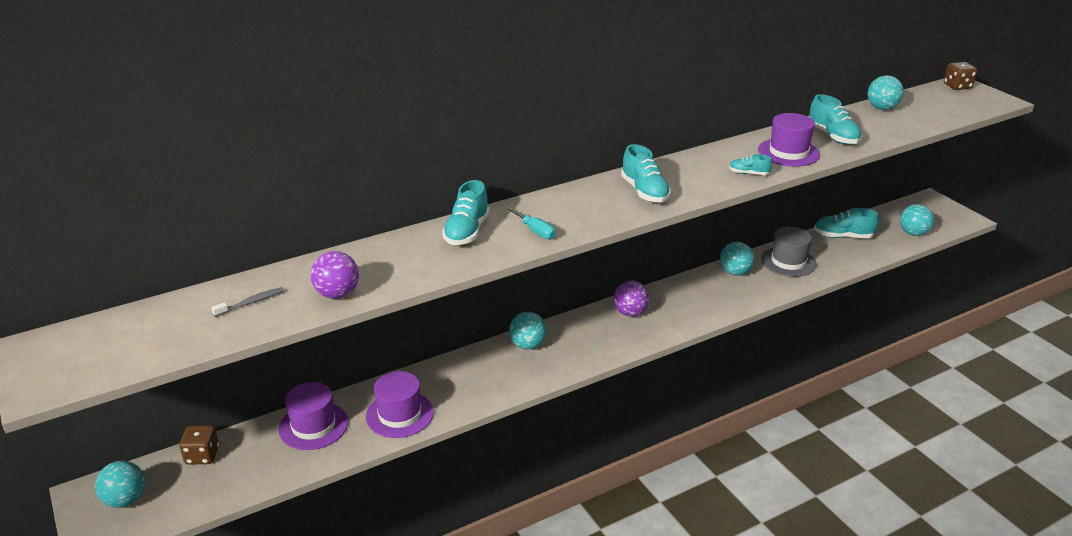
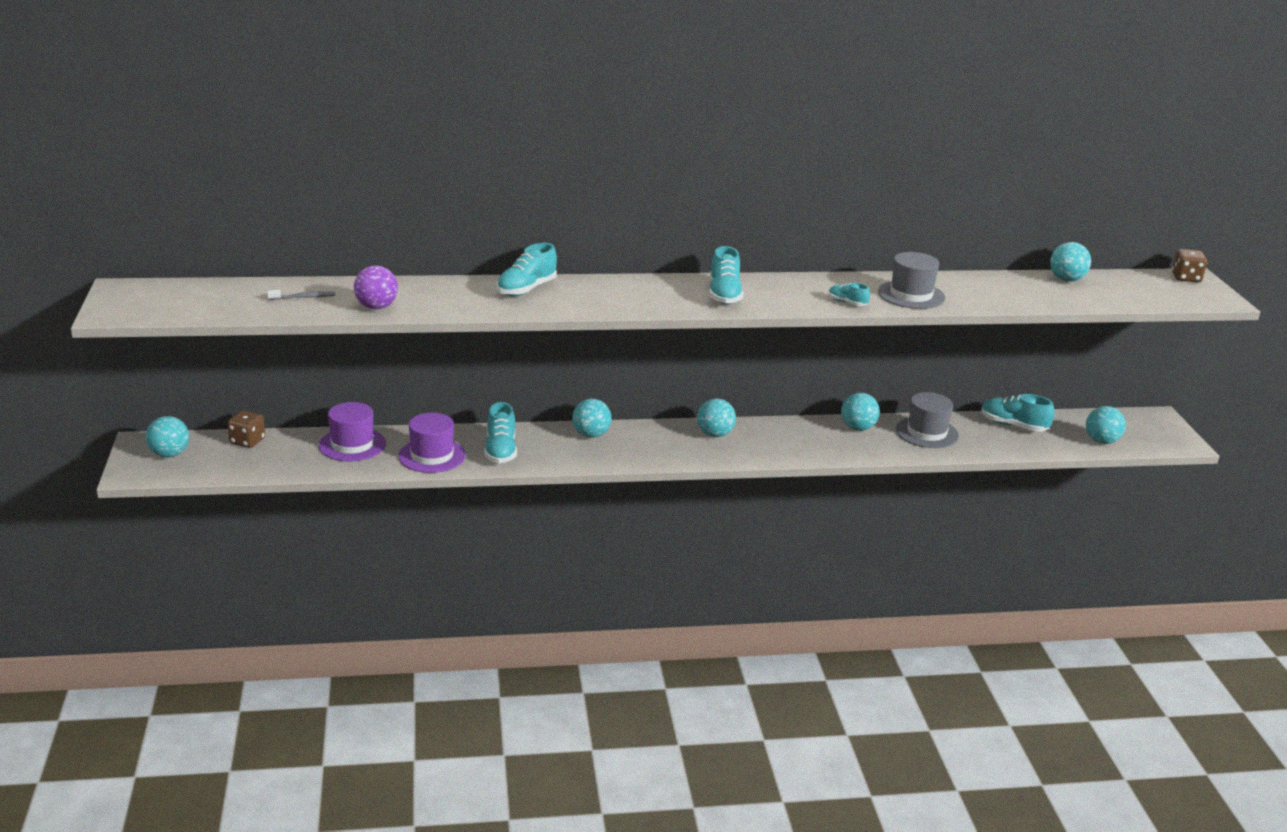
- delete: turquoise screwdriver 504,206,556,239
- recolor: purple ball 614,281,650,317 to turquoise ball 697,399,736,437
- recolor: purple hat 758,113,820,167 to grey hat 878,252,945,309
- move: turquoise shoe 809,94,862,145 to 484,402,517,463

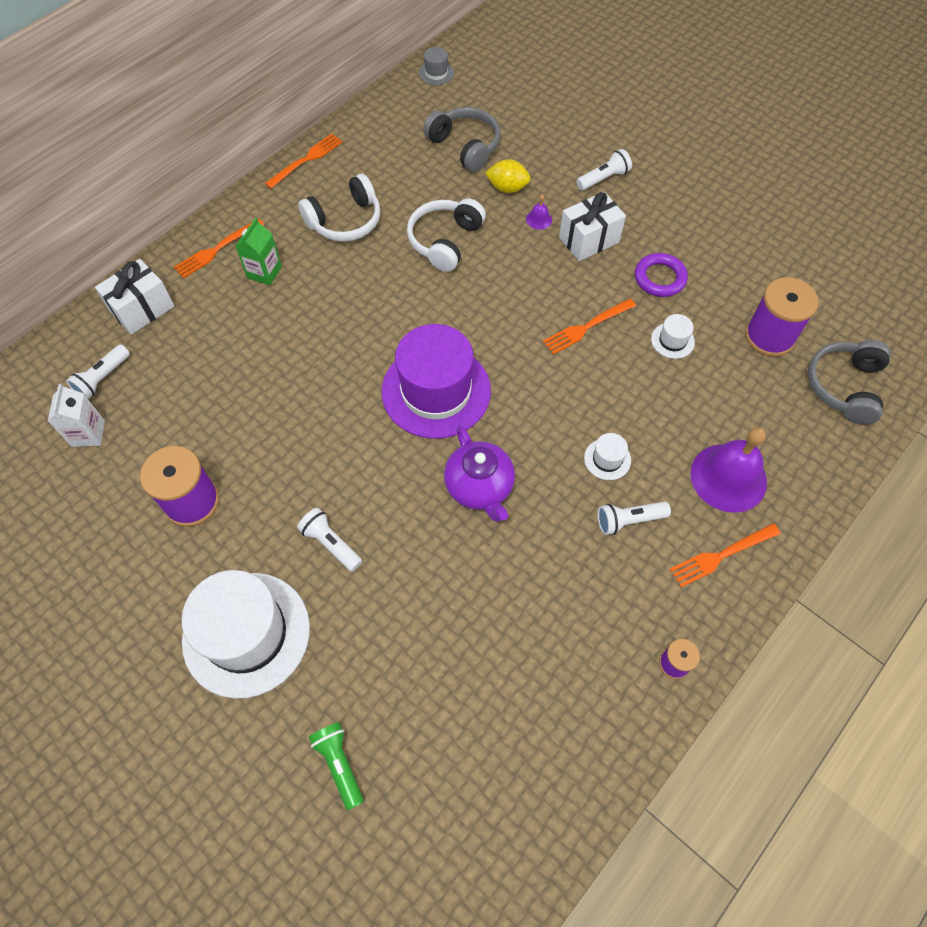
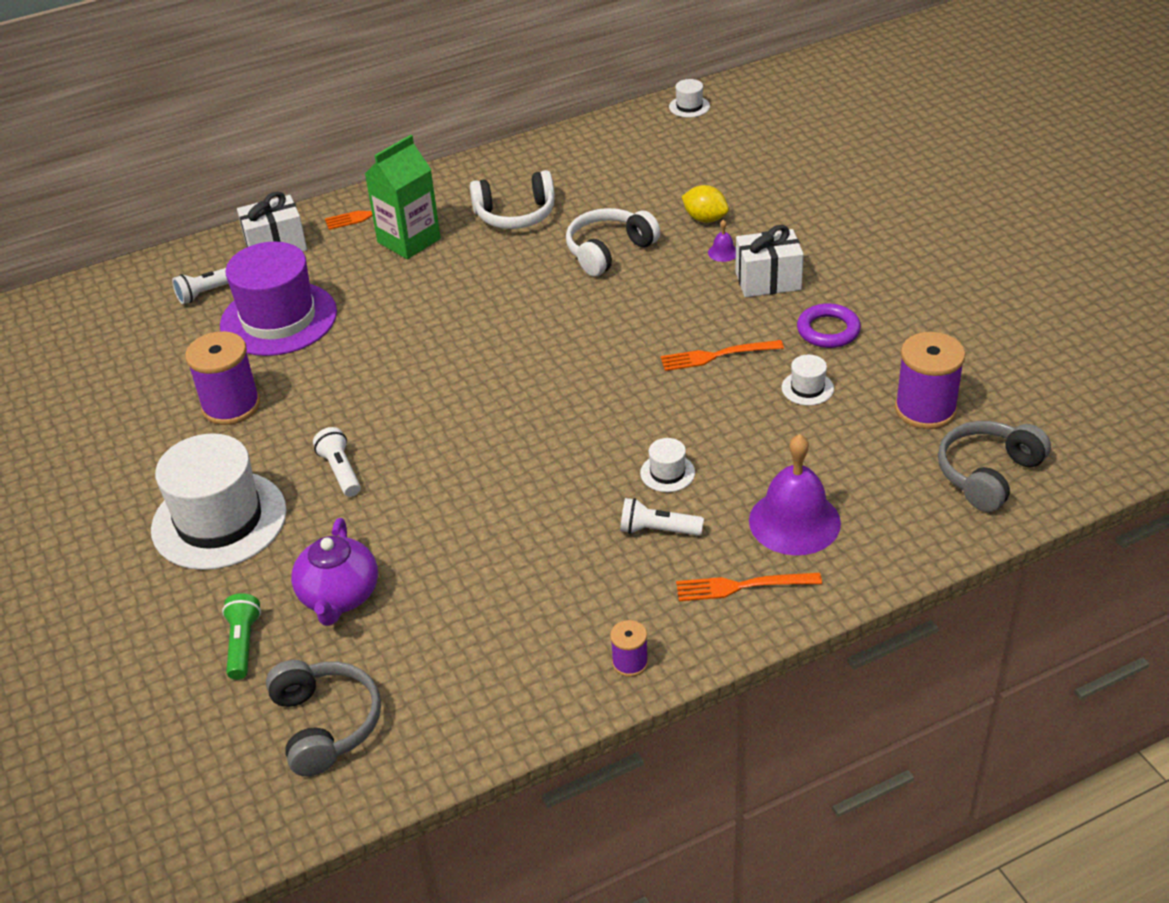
- delete: white carton 48,384,105,447
- resize: green carton 236,218,282,285 = 365,135,441,259 x1.60
- delete: orange fork 265,134,343,189
- move: purple hat 381,324,491,439 to 220,242,337,356
- recolor: grey hat 419,47,454,85 to white hat 669,79,710,118
- move: grey headphones 423,107,500,172 to 266,660,381,776
- move: purple teapot 444,425,515,522 to 291,518,378,626
- delete: white flashlight 576,149,632,190

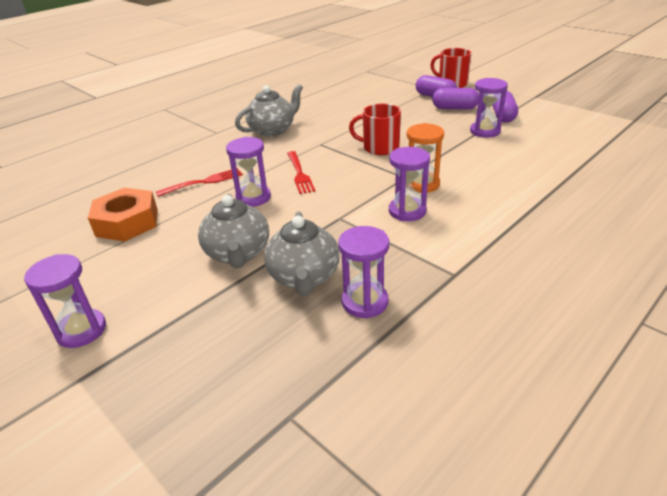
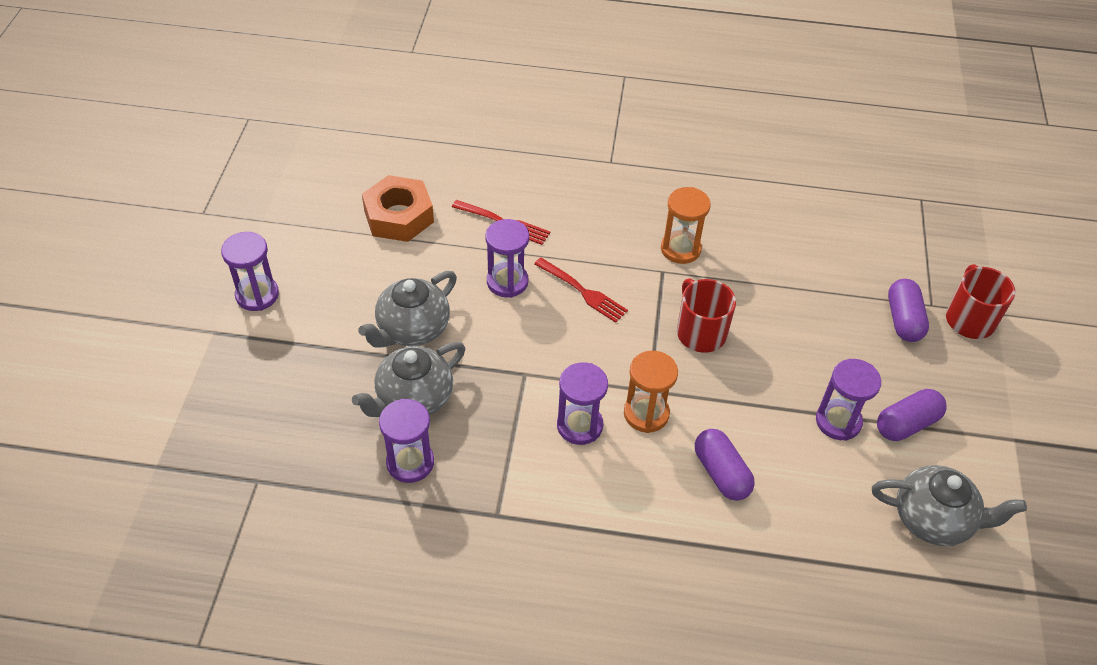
- move: grey teapot 235,84,303,136 to 872,465,1027,546
- rotate: red fork 287,151,316,194 = 534,258,628,323 90 degrees counterclockwise
- move: purple capsule 432,88,479,110 to 695,429,755,501
- insert: orange hourglass 661,187,711,264

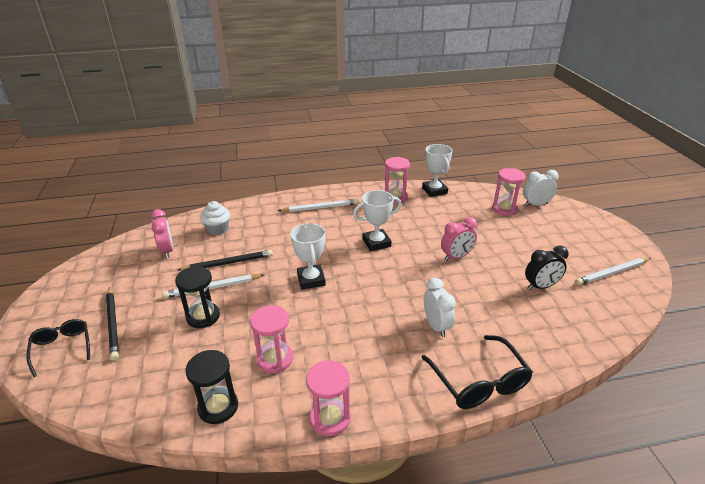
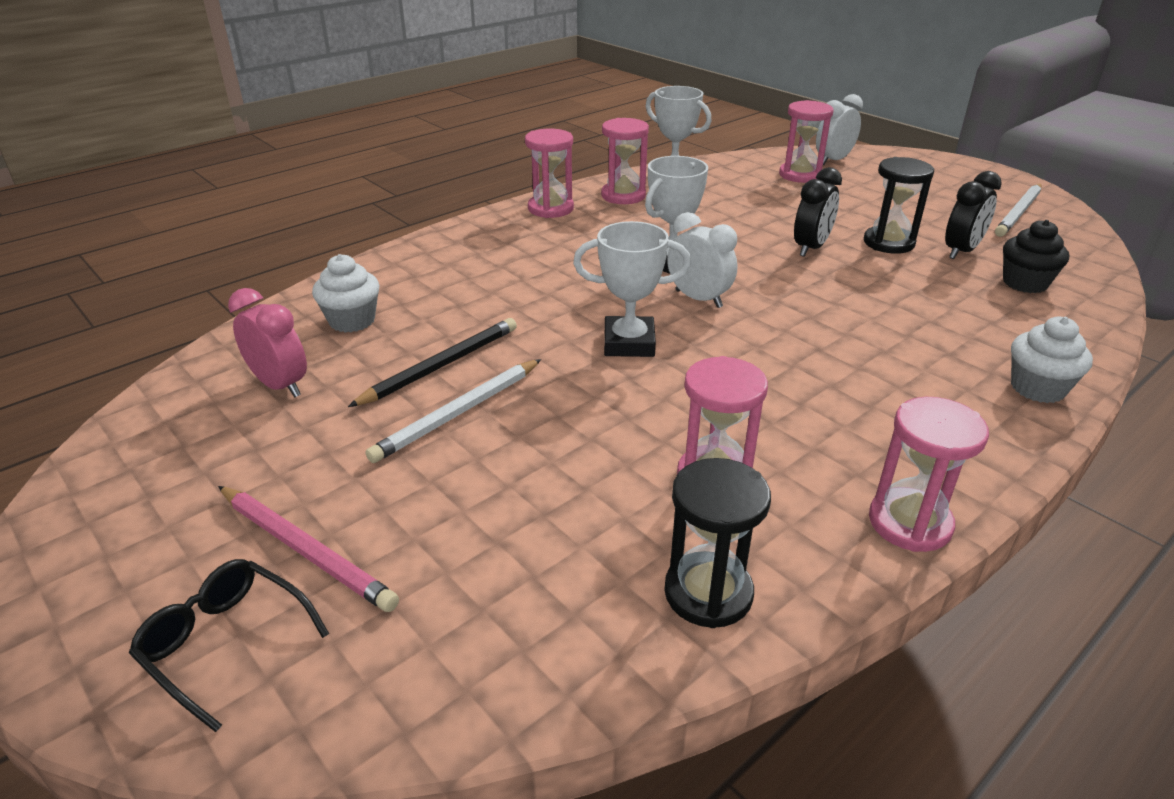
- recolor: black pencil 106,287,119,360 to pink pencil 218,486,399,612
- move: black hourglass 175,266,220,328 to 864,157,934,254
- delete: white pencil 278,199,358,212
- rotate: white trophy 290,223,326,290 = 573,221,691,357 45 degrees counterclockwise
- replace: black glasses 421,335,533,409 to white cupcake 1011,316,1093,403
- move: white clock 424,278,456,337 to 667,212,737,308
- recolor: pink clock 441,217,477,261 to black clock 794,167,842,257
- insert: pink hourglass 525,129,574,218
- insert: black cupcake 1003,220,1069,293

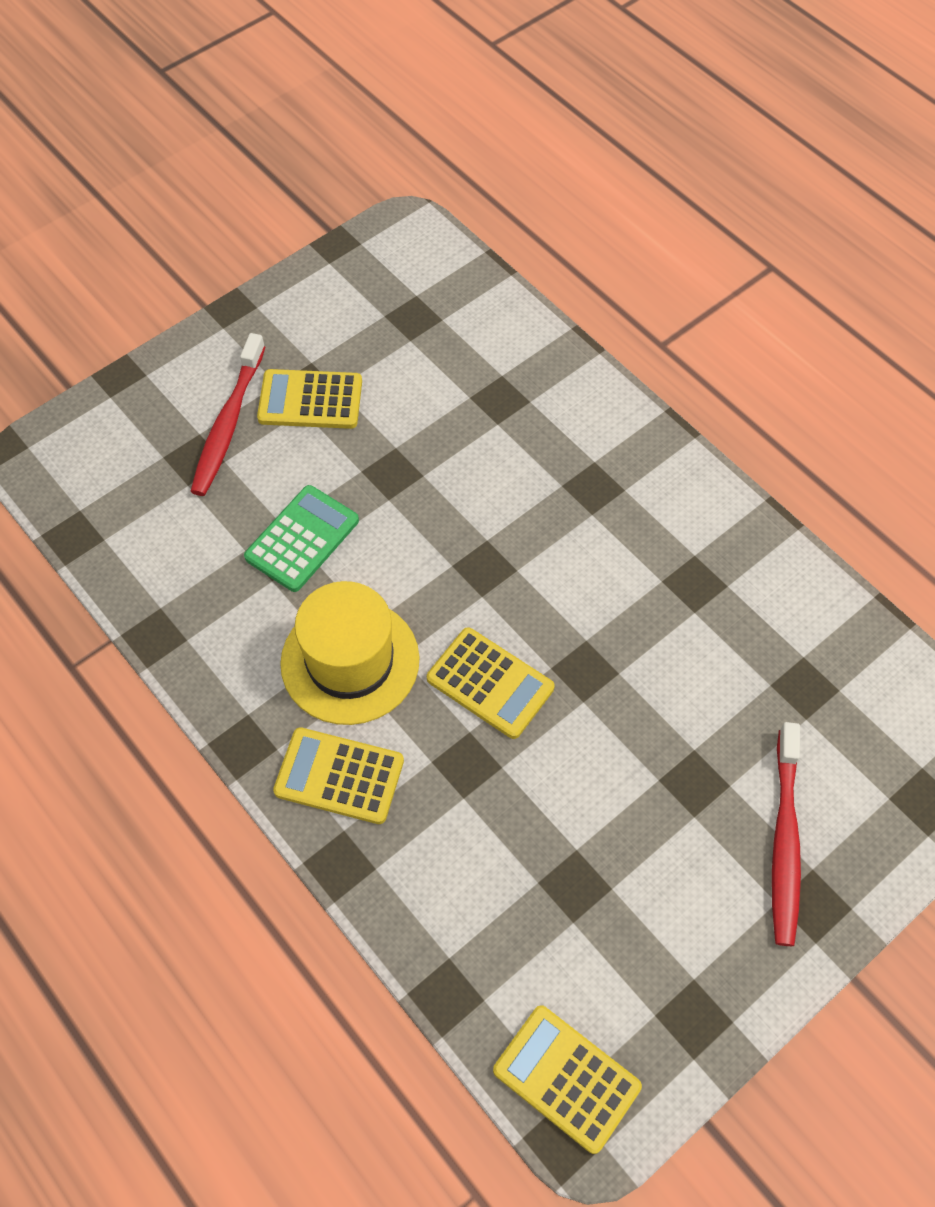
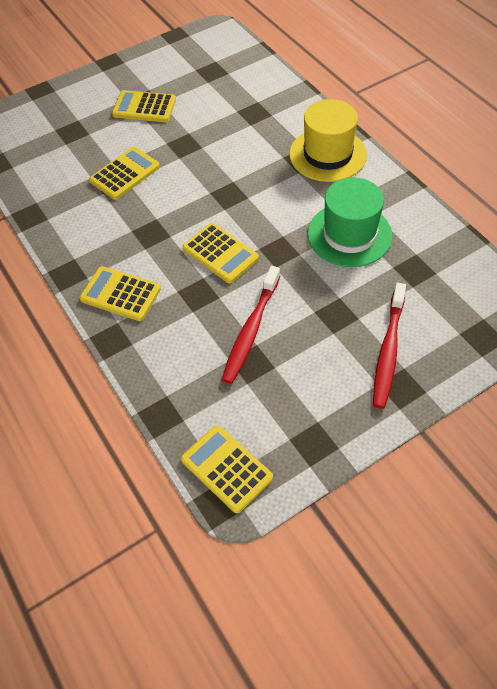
- move: red toothbrush 190,333,265,496 to 222,266,280,384
- recolor: green calculator 244,485,359,592 to yellow calculator 89,147,160,200
- move: yellow hat 280,581,420,725 to 289,99,367,182
- insert: green hat 308,177,392,267

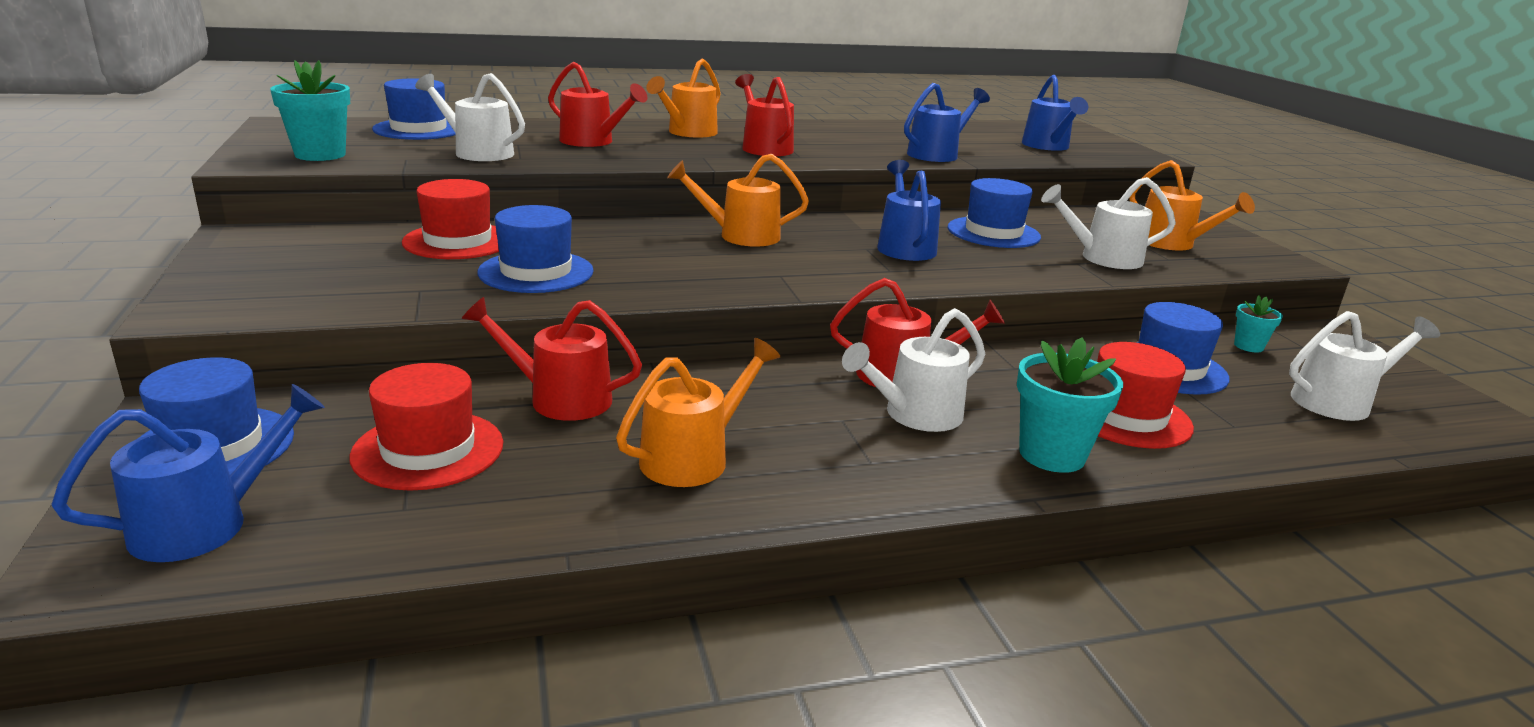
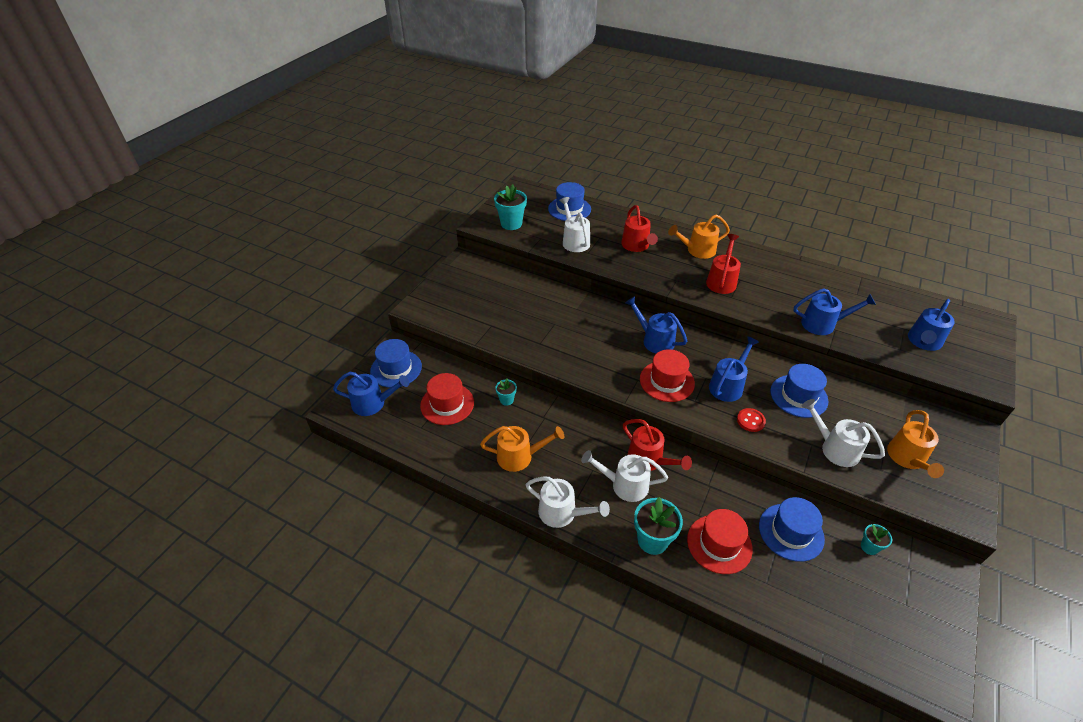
- move: red hat 402,179,499,259 to 640,349,695,402
- replace: red watering can 462,297,642,421 to turquoise flower pot 495,379,517,406
- delete: blue hat 477,205,594,293
- recolor: orange watering can 667,154,809,246 to blue watering can 625,296,687,354
- move: white watering can 1289,311,1440,421 to 526,476,610,528
- insert: red button 737,408,766,432

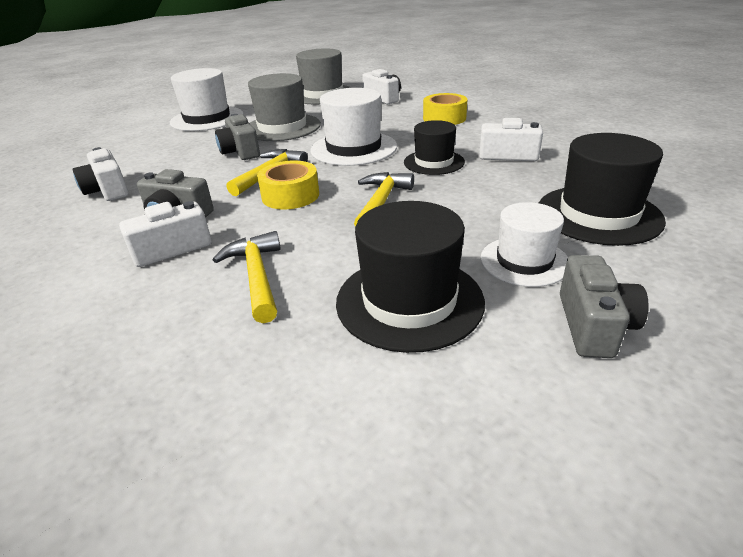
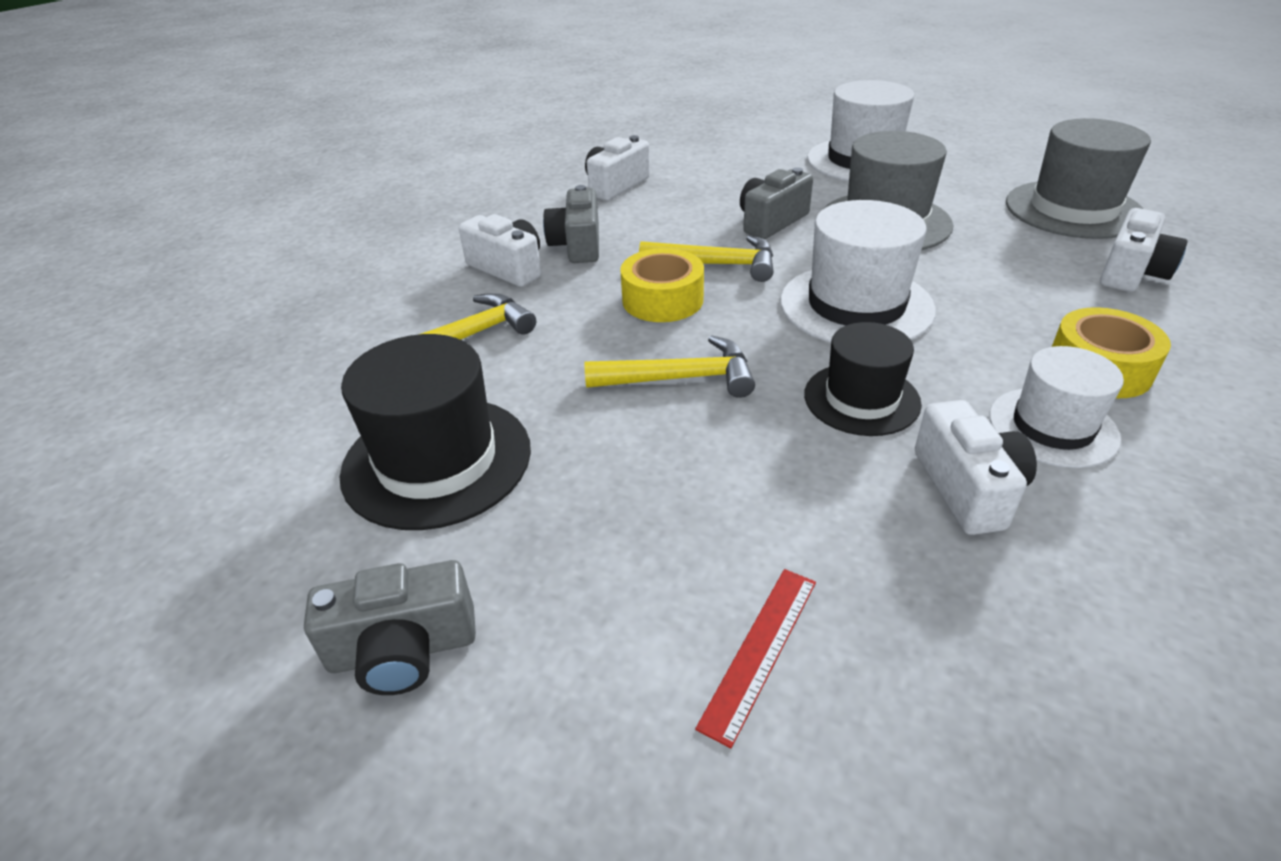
- move: white hat 480,202,568,287 to 989,346,1124,468
- replace: black hat 539,133,666,246 to red ruler 695,569,816,748

